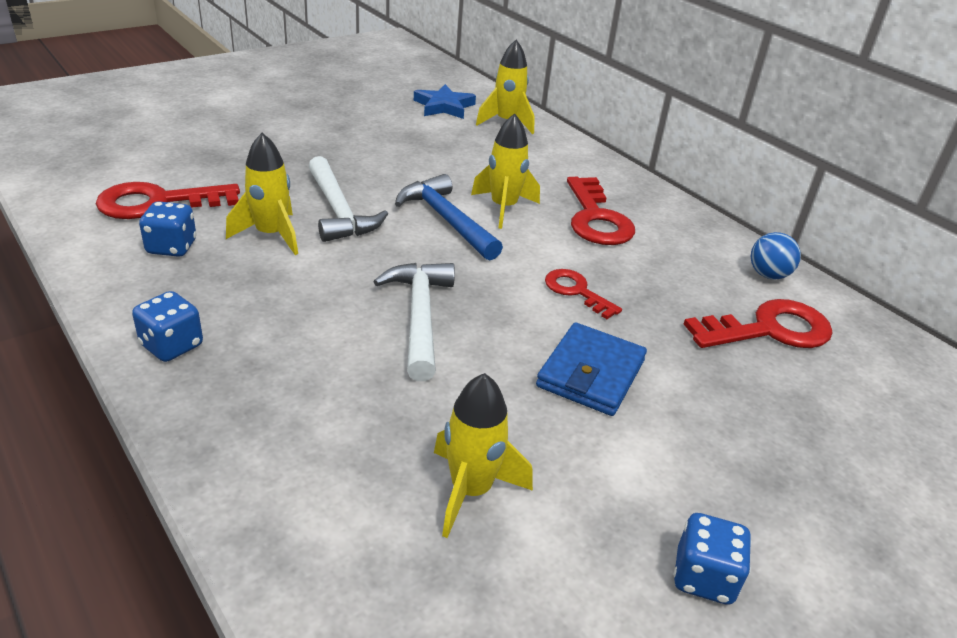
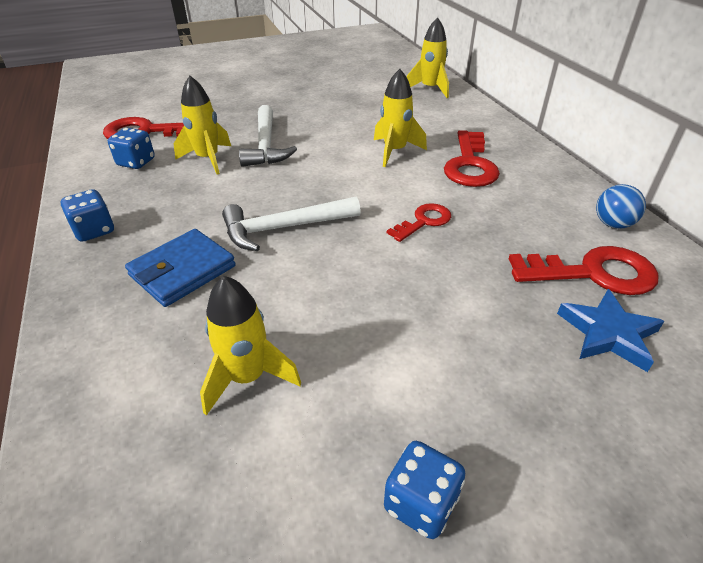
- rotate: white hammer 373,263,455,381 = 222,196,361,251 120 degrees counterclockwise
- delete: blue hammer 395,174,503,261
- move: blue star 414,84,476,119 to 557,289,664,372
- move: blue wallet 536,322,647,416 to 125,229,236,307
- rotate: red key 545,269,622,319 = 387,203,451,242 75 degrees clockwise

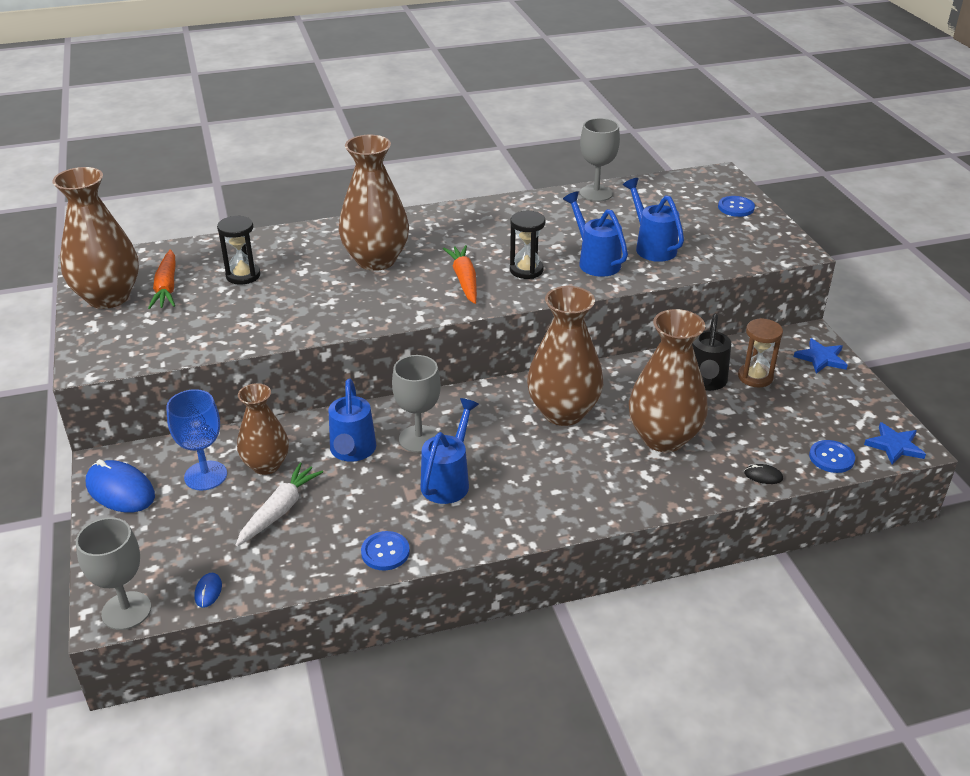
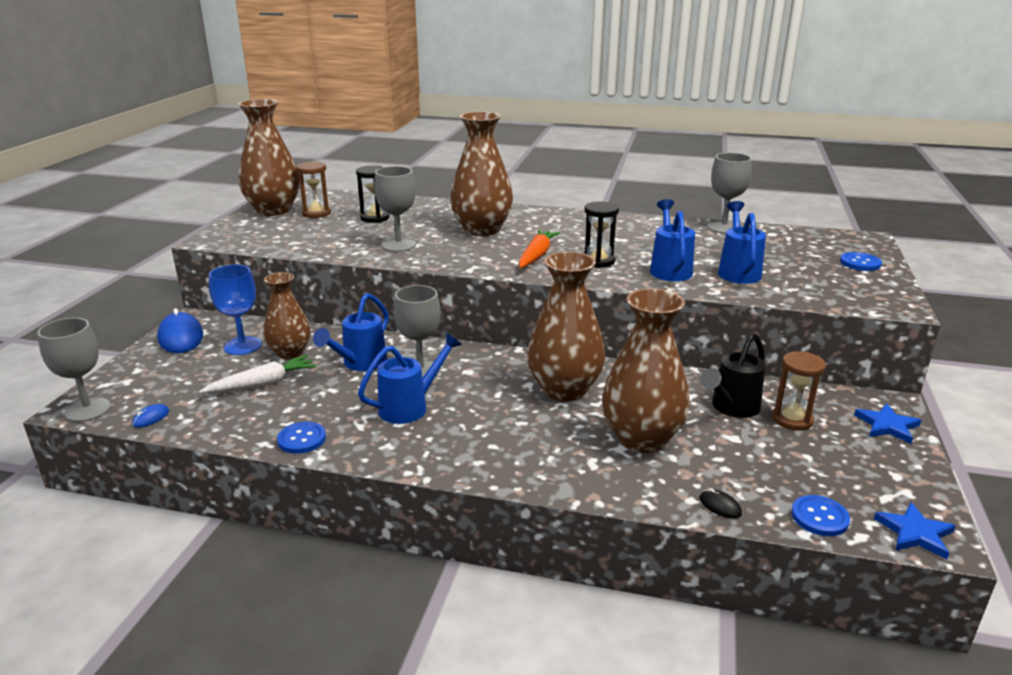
- replace: orange carrot 148,249,176,309 to brown hourglass 296,161,331,218
- insert: grey goblet 374,166,416,252

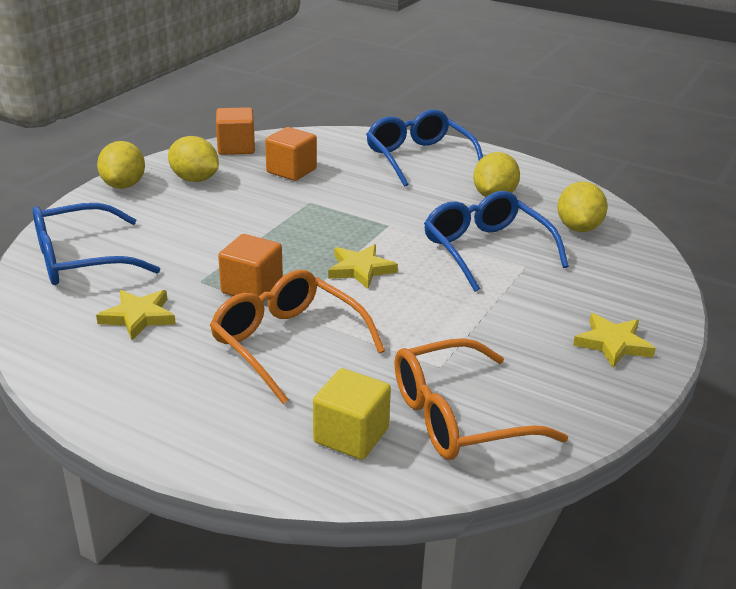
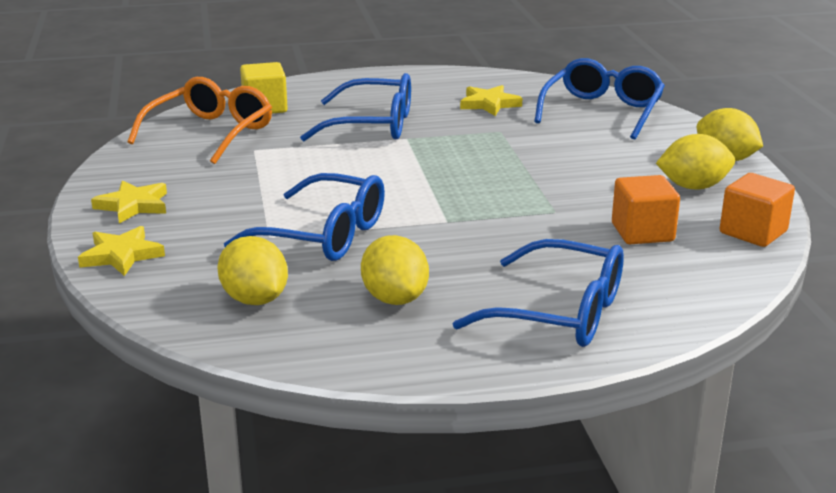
- recolor: orange glasses 210,270,385,404 to blue glasses 300,73,411,141
- delete: orange cube 218,234,283,296
- move: yellow star 328,244,398,289 to 78,226,165,276

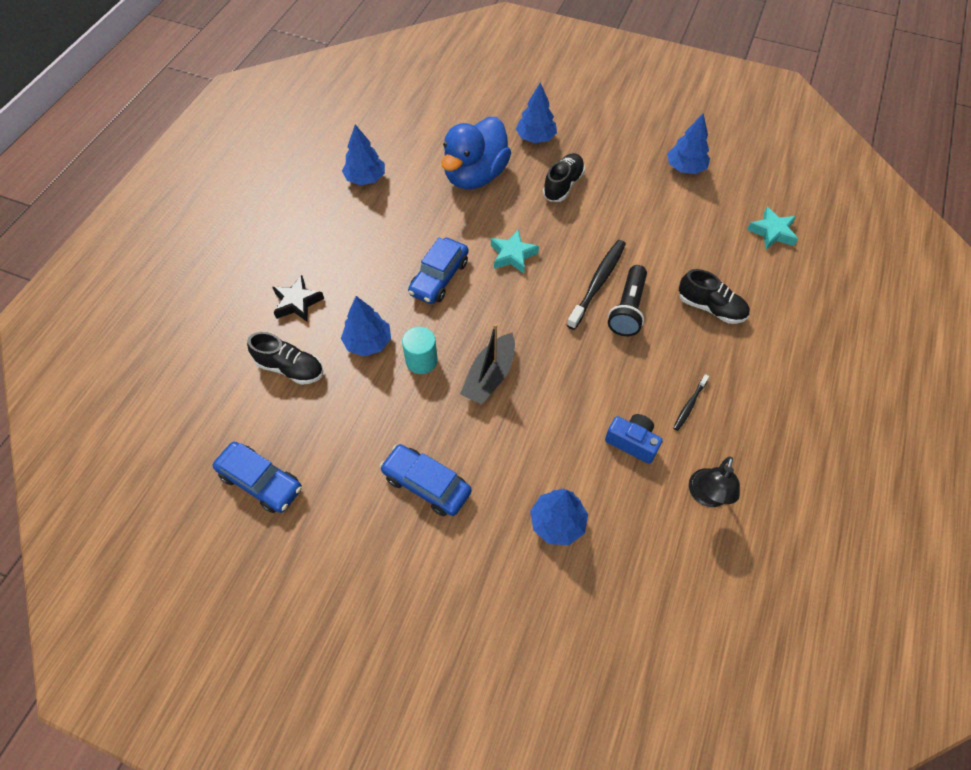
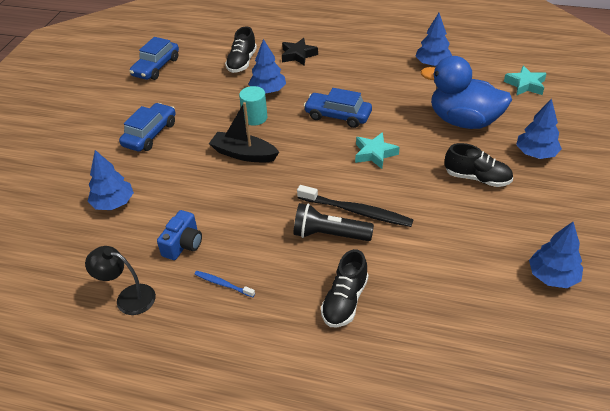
- recolor: black toothbrush 673,374,709,431 to blue toothbrush 194,271,255,297
- move: turquoise star 747,207,798,249 to 504,65,547,96

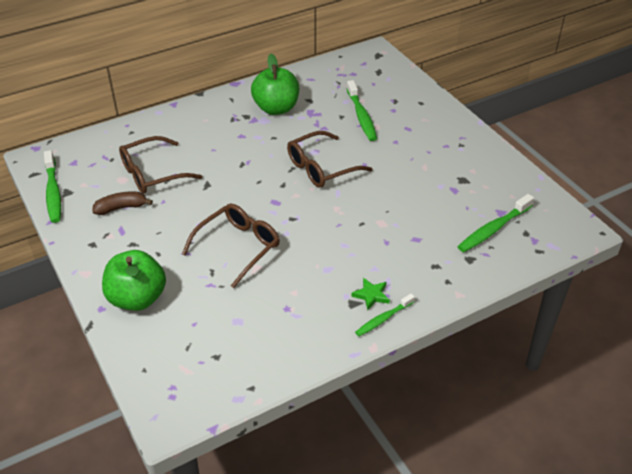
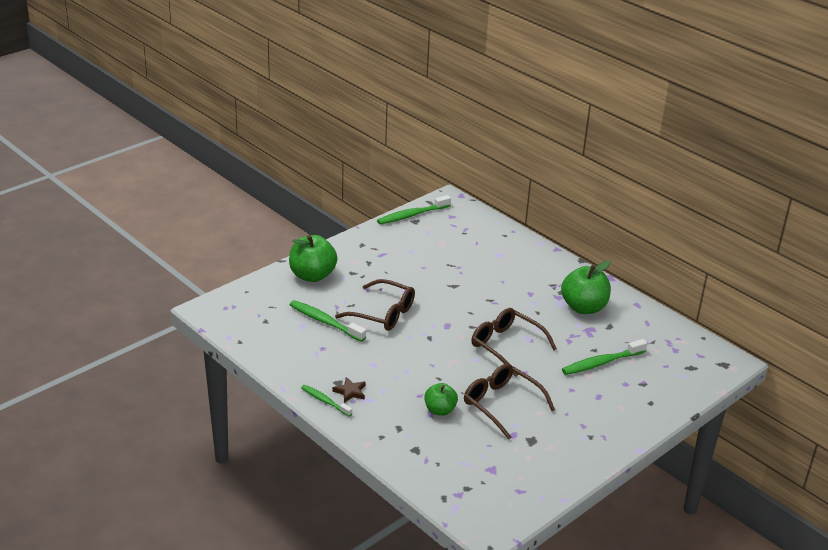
- delete: brown banana 93,192,153,215
- move: brown glasses 119,136,202,194 to 464,363,555,440
- recolor: green star 351,278,390,310 to brown star 333,377,366,403
- move: green toothbrush 457,194,534,252 to 290,300,366,342
- insert: green apple 424,383,458,416

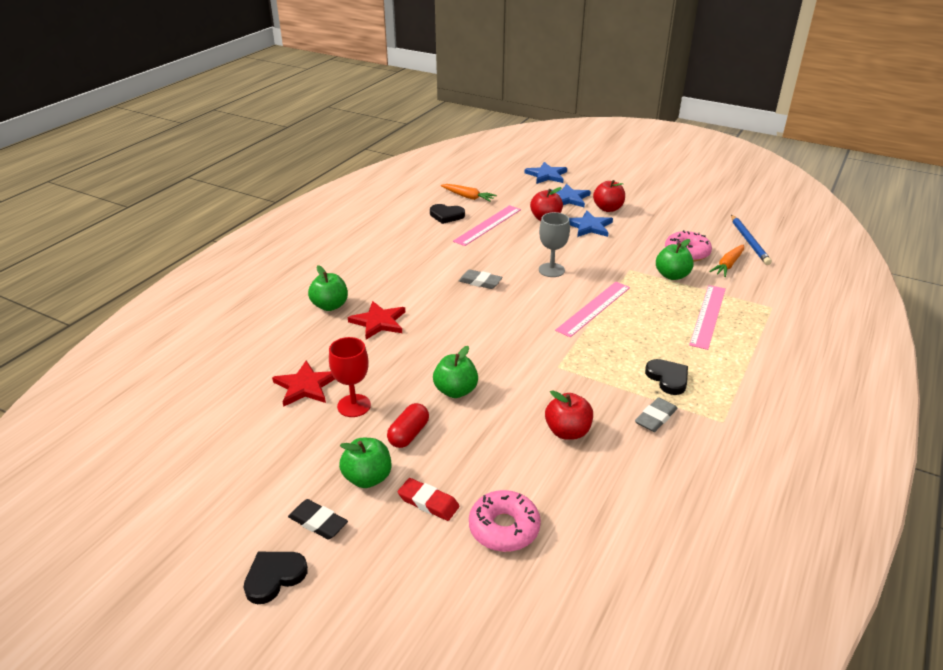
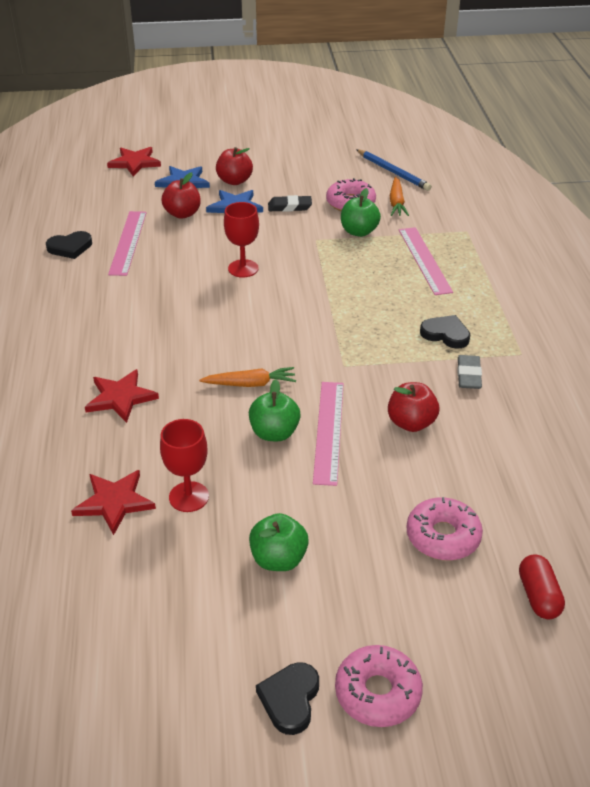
- move: black eraser 288,499,348,539 to 268,195,312,212
- delete: green apple 308,265,348,311
- move: red capsule 387,403,429,448 to 519,554,565,619
- delete: red eraser 398,478,459,521
- move: orange carrot 441,184,497,202 to 199,367,296,387
- delete: grey eraser 459,270,503,289
- recolor: blue star 525,162,567,184 to red star 107,147,161,176
- recolor: grey goblet 539,212,570,277 to red goblet 224,202,259,278
- move: pink ruler 555,282,630,337 to 313,382,344,486
- insert: pink donut 335,645,423,727

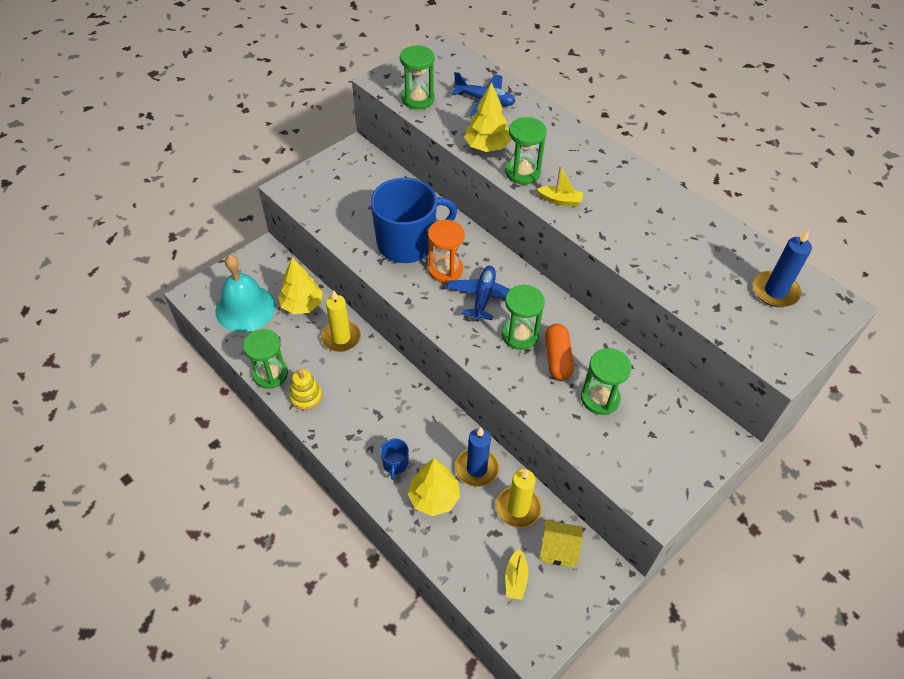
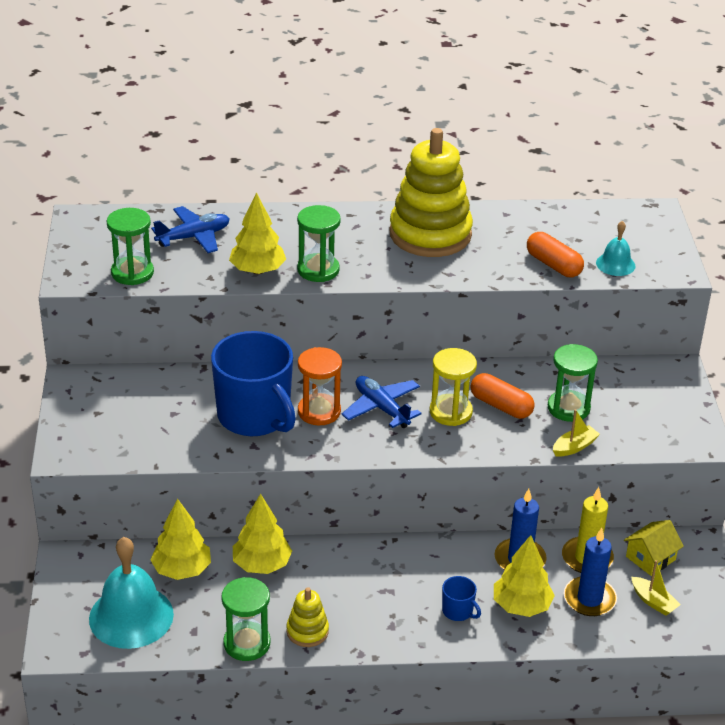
- replace: yellow candle 321,291,361,352 to yellow tree 233,494,292,574
- rotate: blue mug 370,178,457,263 = 211,331,296,436 120 degrees clockwise
- recolor: green hourglass 502,285,545,350 to yellow hourglass 430,348,477,426
- move: yellow boat 537,166,584,207 to 553,409,600,457
- move: blue candle 753,229,812,307 to 564,528,617,616
- insert: yellow stacking toy 389,128,473,257
- insert: orange capsule 527,232,584,277
- insert: turquoise bell 596,221,635,276

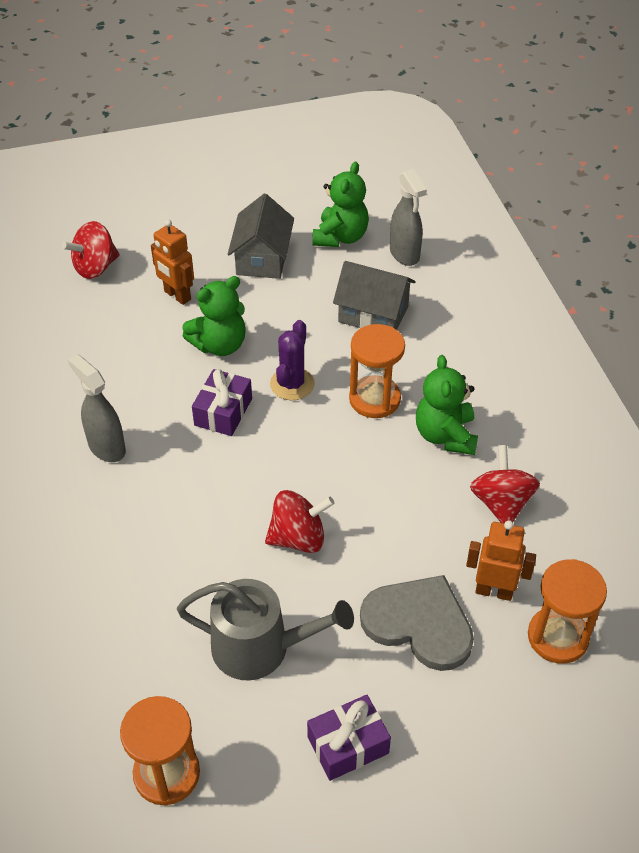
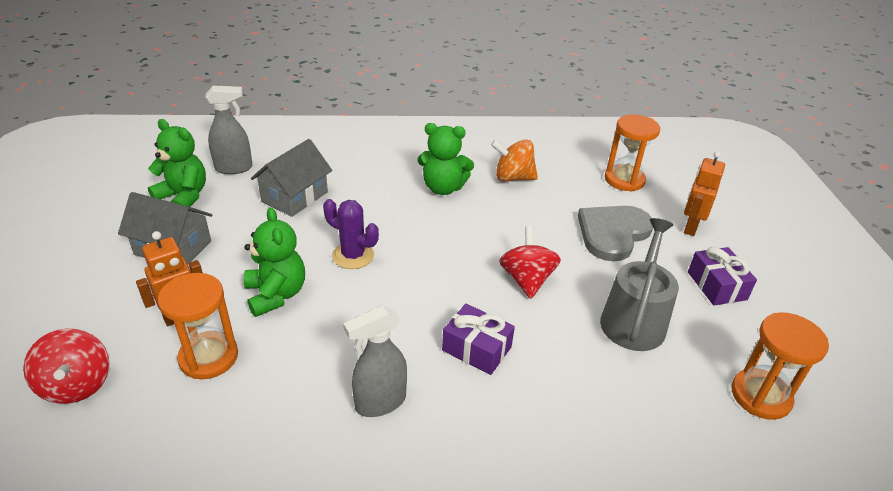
- move: purple gift 192,369,252,436 to 442,304,515,375
- move: orange hourglass 349,324,405,418 to 157,273,238,379
- move: orange robot 466,520,536,601 to 684,151,725,236
- recolor: red spinning top 470,445,540,523 to orange spinning top 491,139,538,182

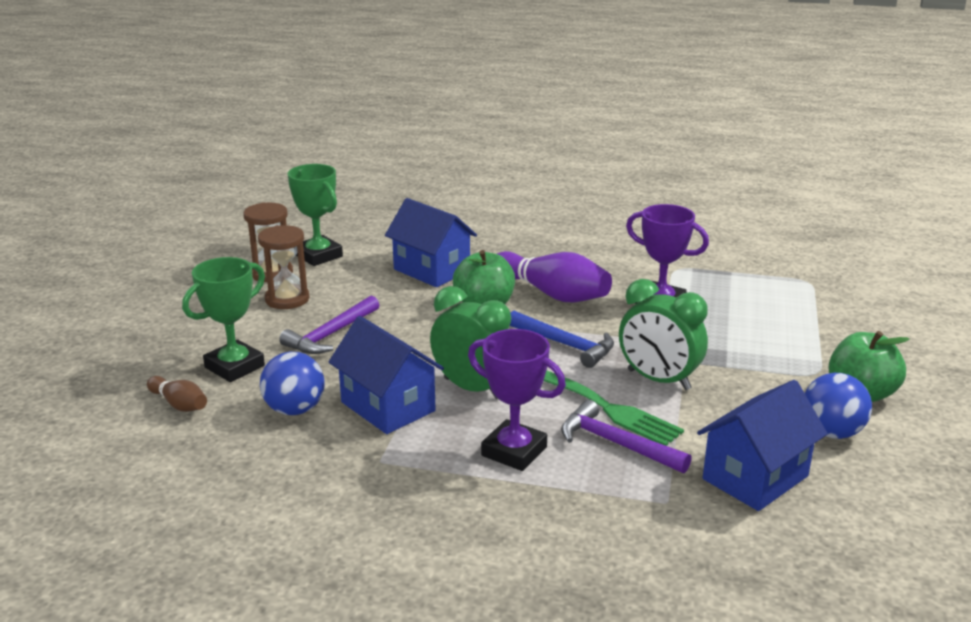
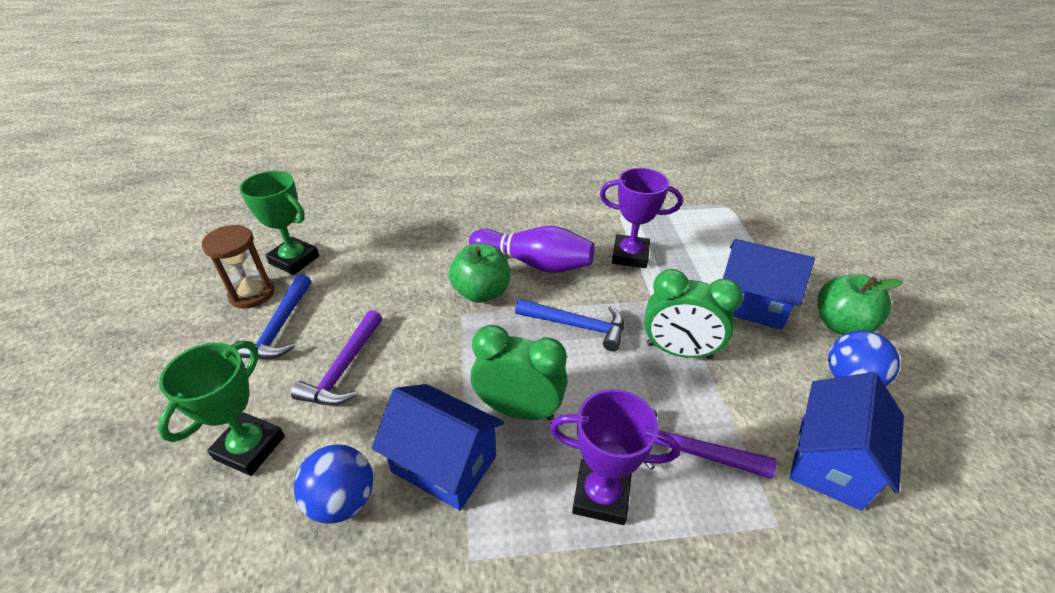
- delete: brown bowling pin 147,376,207,412
- replace: brown hourglass 258,225,309,309 to blue hammer 234,274,311,359
- move: blue house 385,198,477,287 to 723,239,815,330
- delete: green fork 544,370,684,446

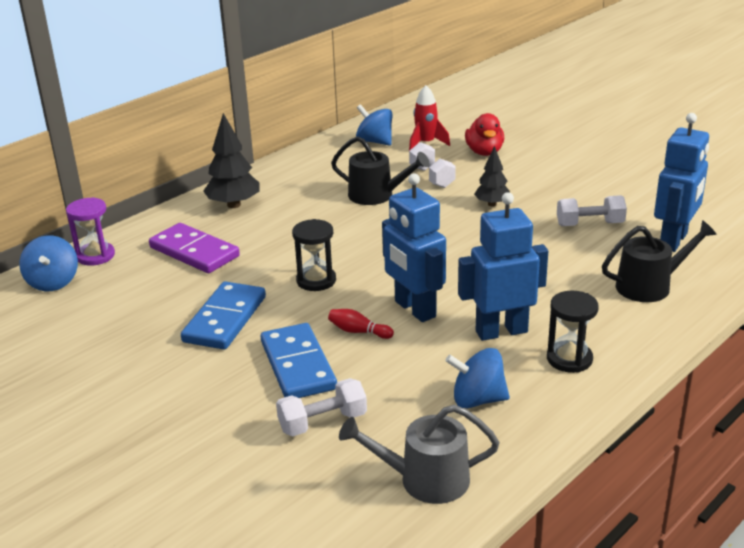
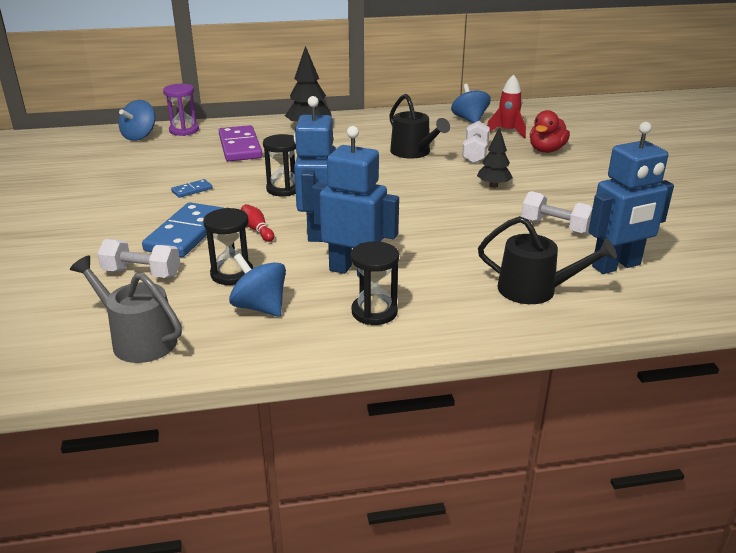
- resize: blue domino 181,281,266,350 = 171,179,213,198 x0.45
- insert: black hourglass 203,208,253,285

